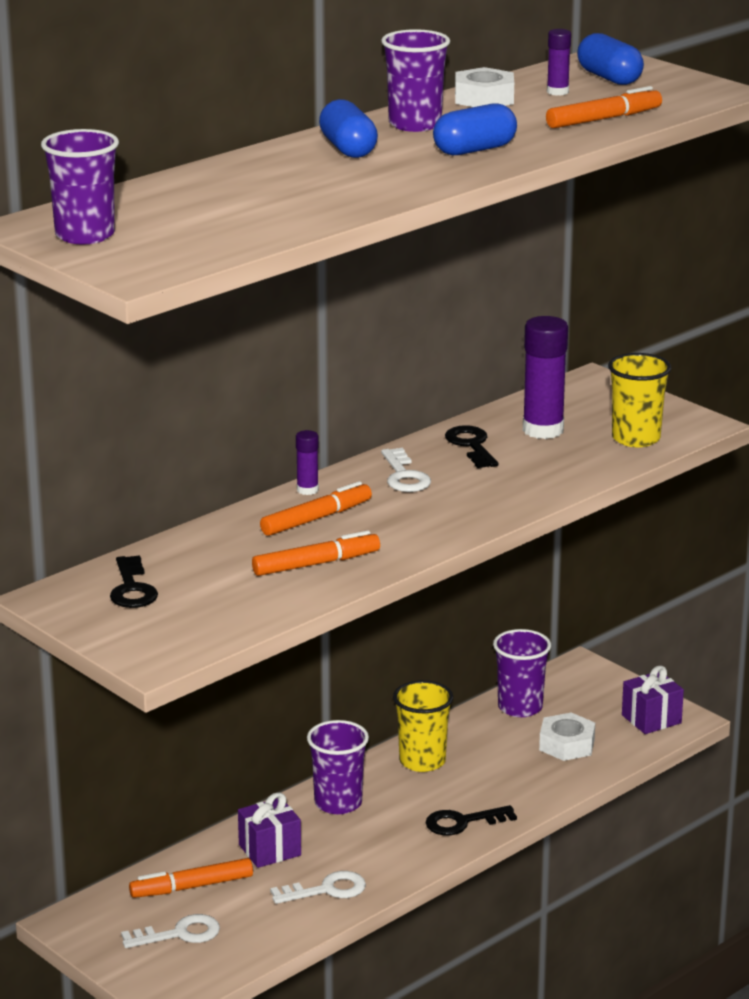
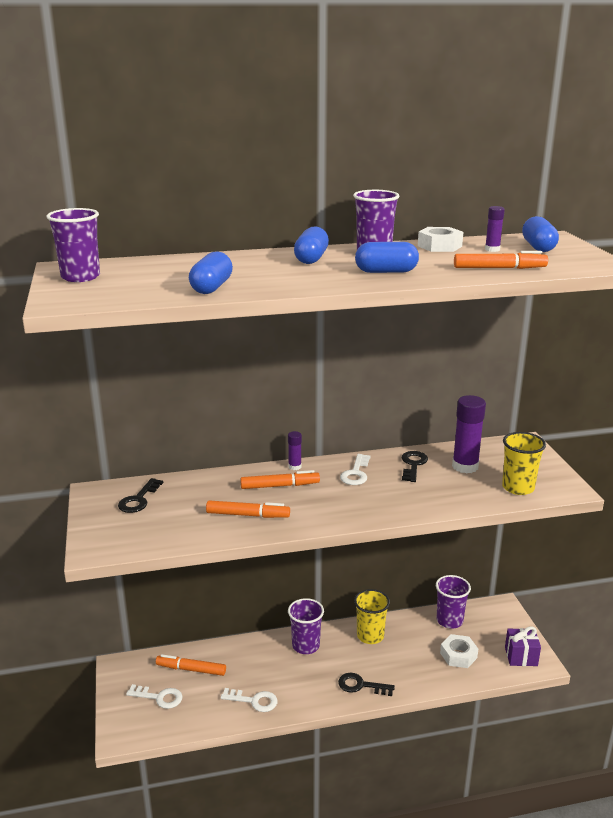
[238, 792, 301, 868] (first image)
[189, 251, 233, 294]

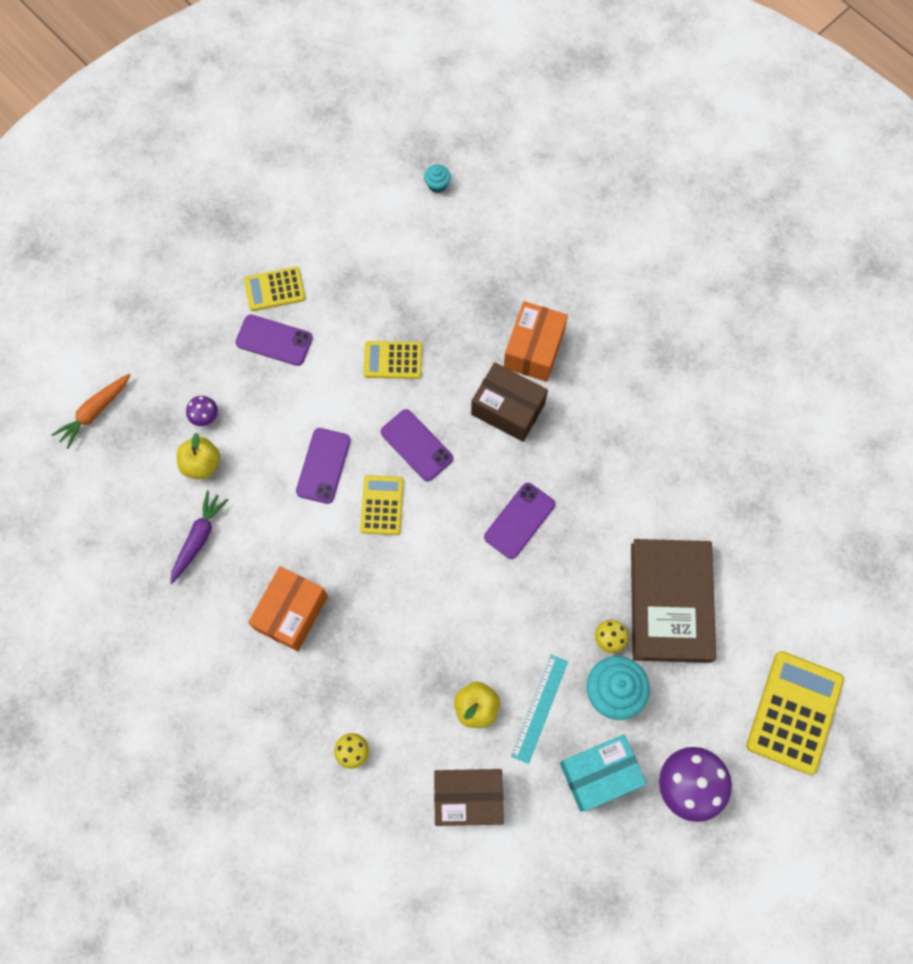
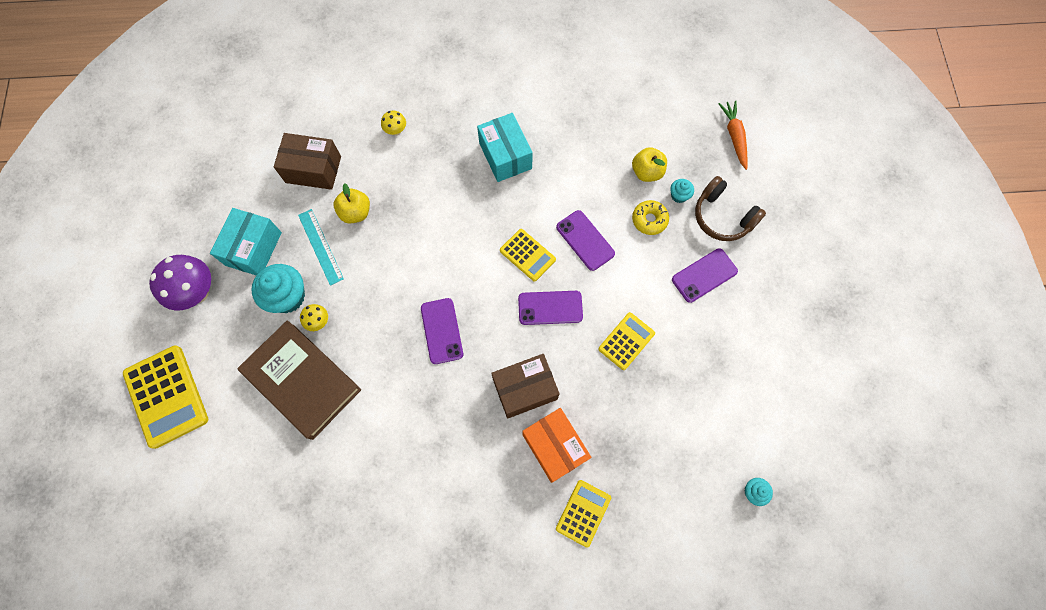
[556, 480, 611, 548]
[670, 179, 694, 203]
[170, 490, 228, 584] (first image)
[477, 113, 533, 182]
[274, 133, 341, 190]
[695, 176, 766, 241]
[632, 200, 669, 235]

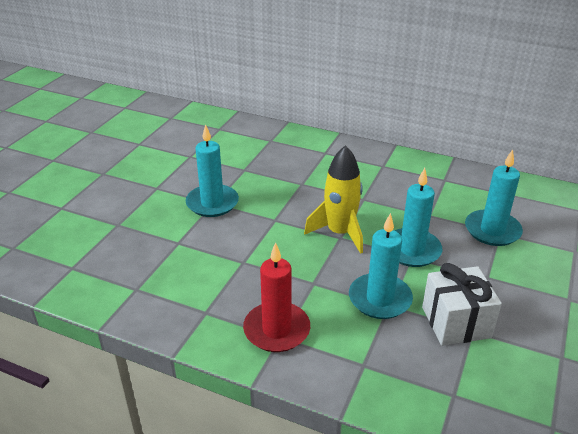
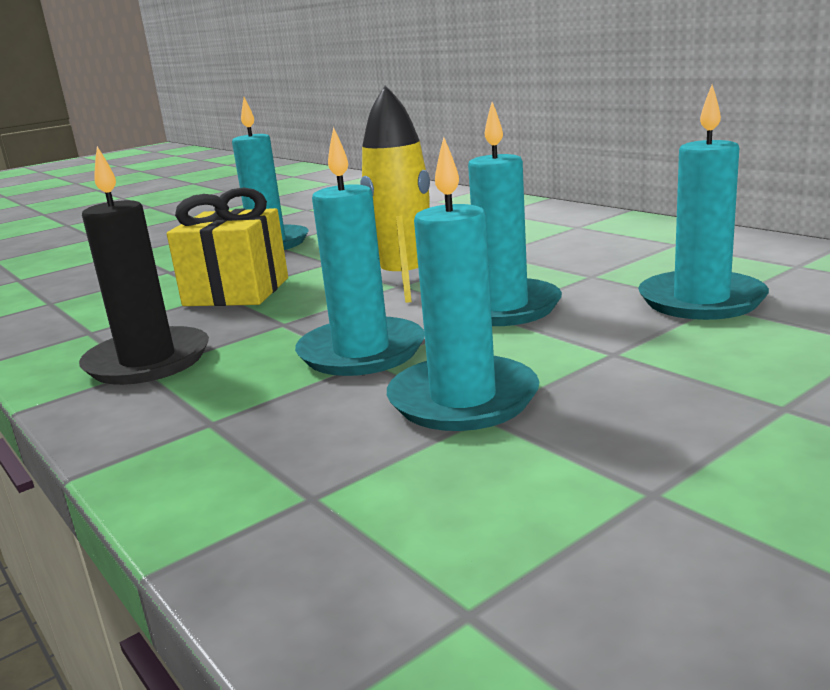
[79, 146, 209, 385]
[387, 137, 539, 431]
[167, 187, 288, 306]

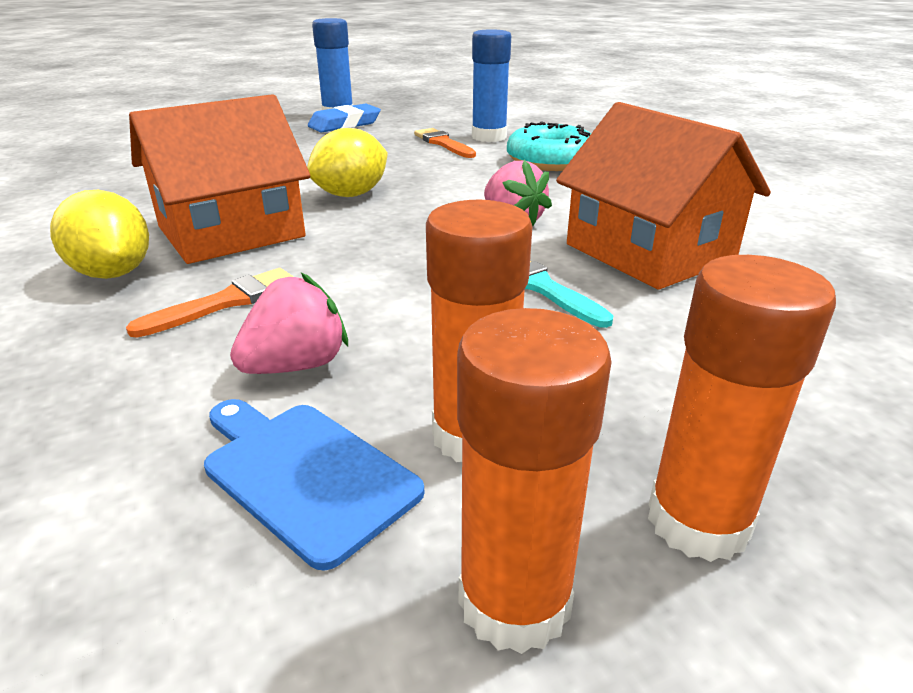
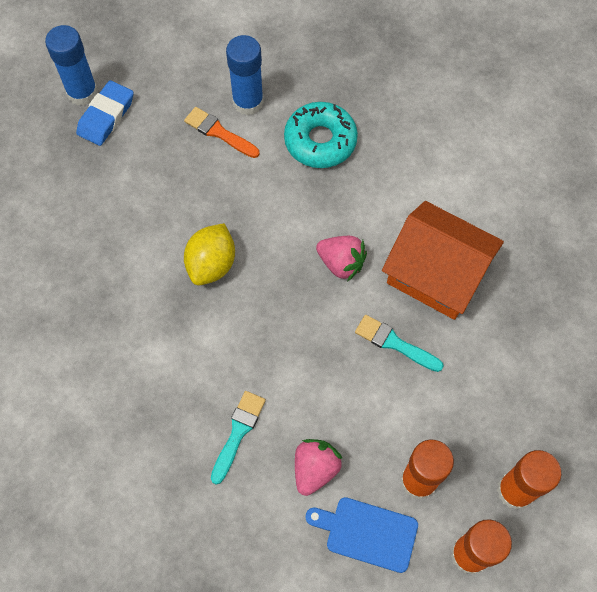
[129, 94, 310, 264] (first image)
[50, 190, 149, 279] (first image)
[211, 391, 266, 485]

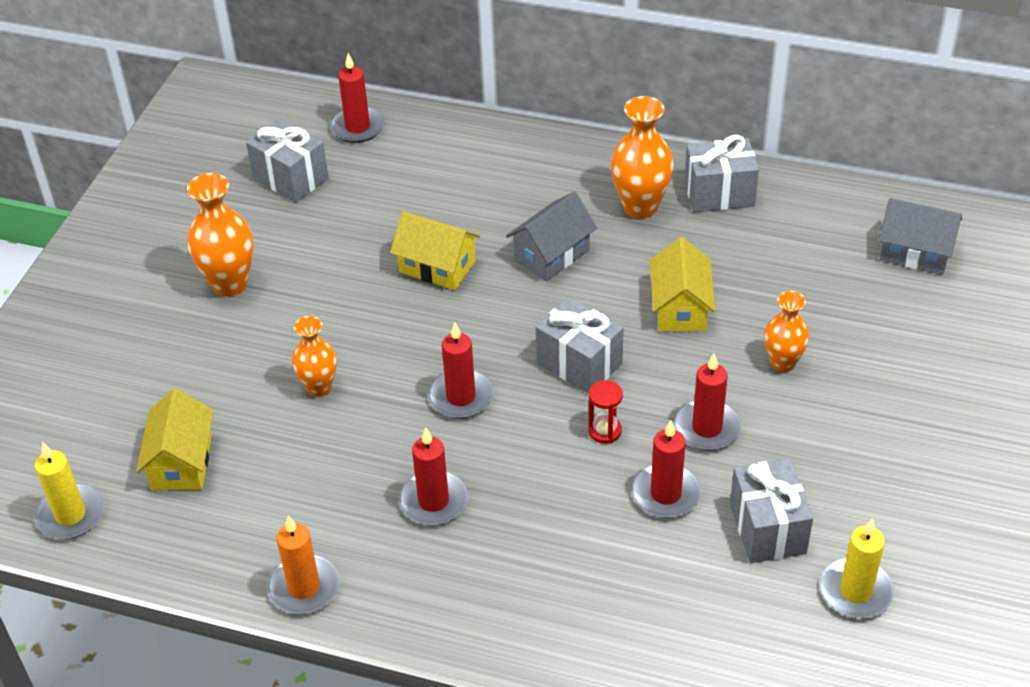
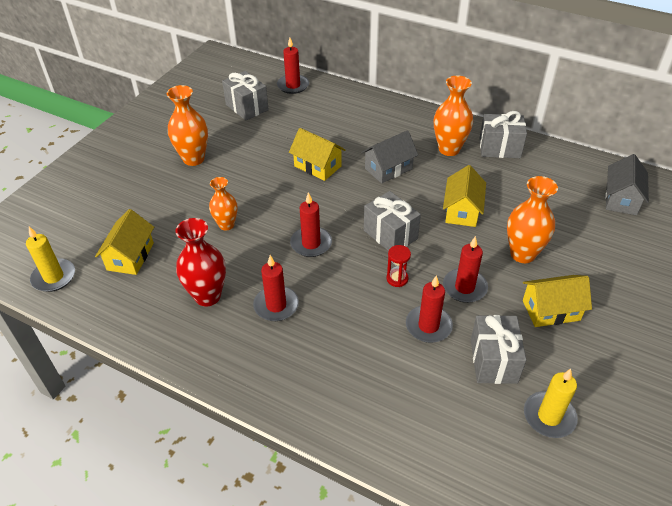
[605, 154, 649, 215]
[507, 176, 558, 263]
[267, 515, 340, 614] (first image)
[176, 218, 226, 307]
[523, 275, 592, 327]

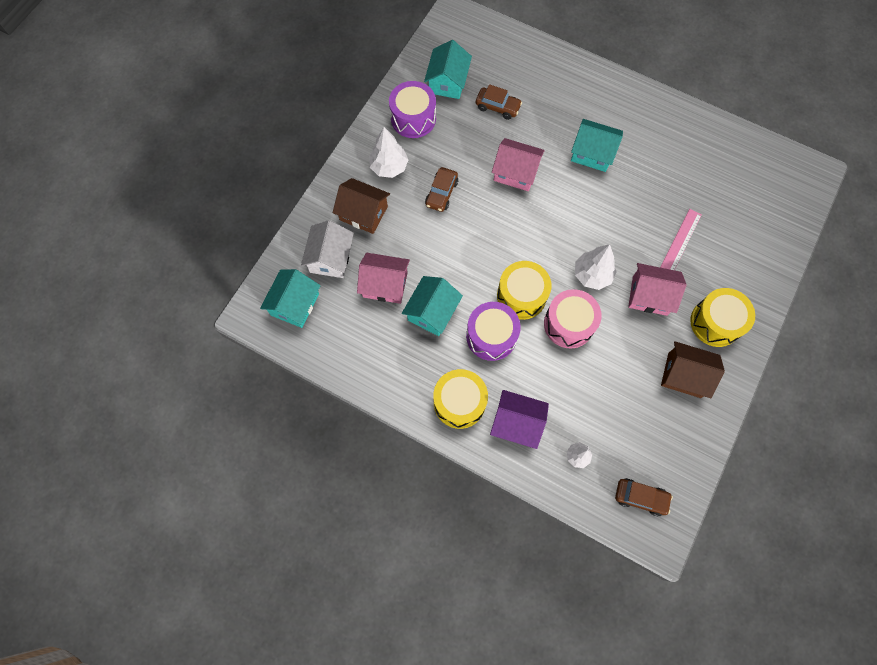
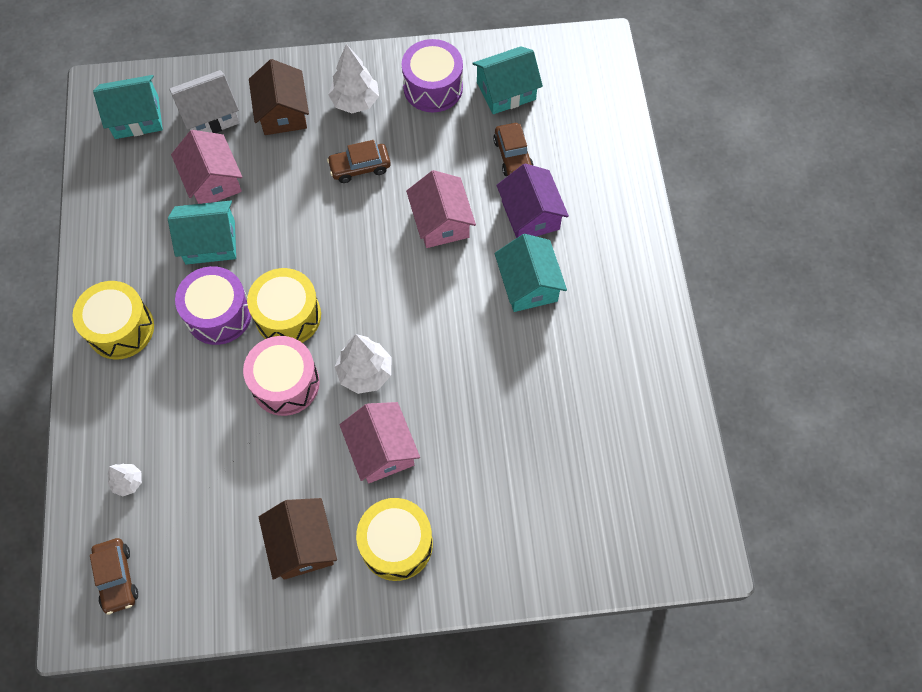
[660, 209, 702, 270] (first image)
[496, 163, 569, 238]

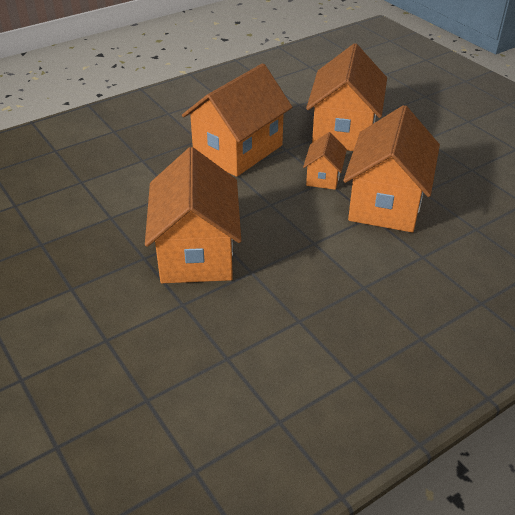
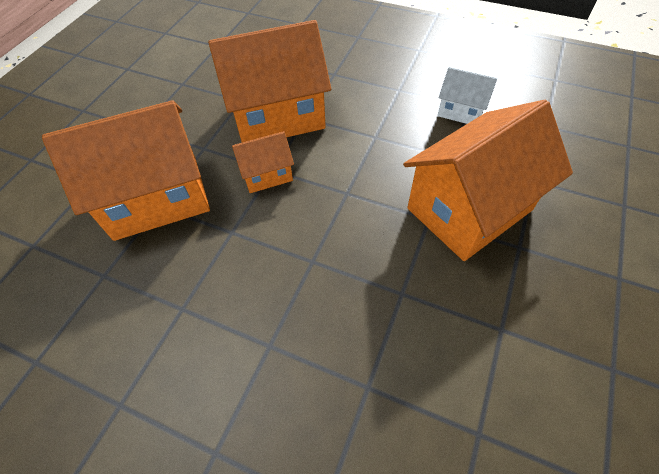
[182, 63, 292, 177] (first image)
[437, 67, 497, 124]

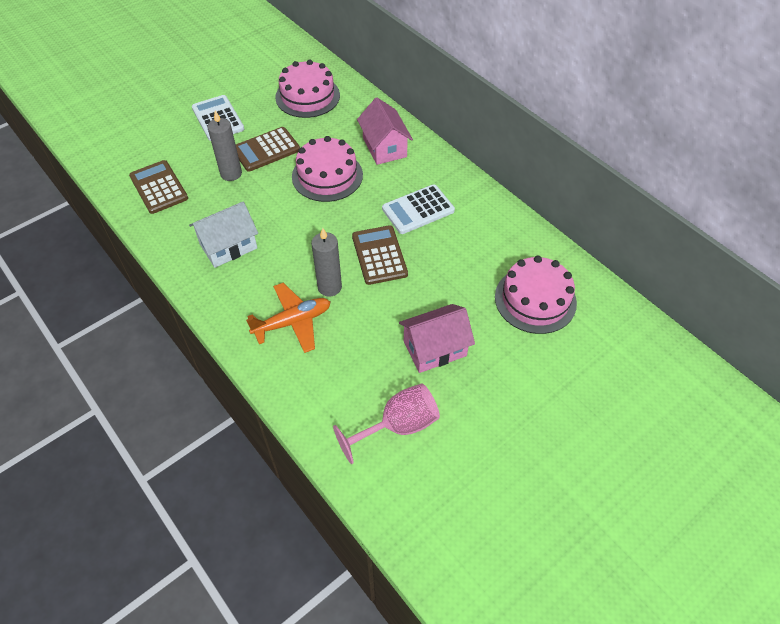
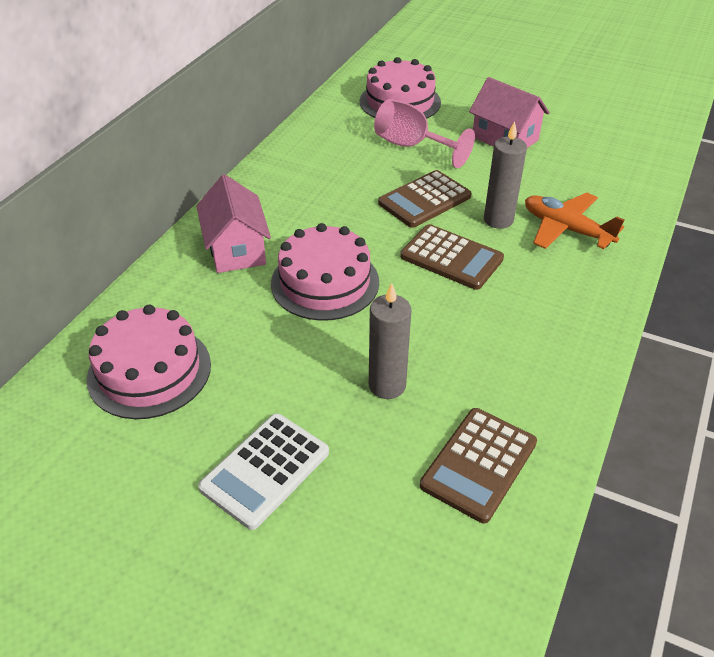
[196, 175, 271, 273]
[400, 224, 504, 290]
[382, 184, 455, 234] (first image)
[189, 201, 258, 268] (first image)
[374, 99, 475, 168]

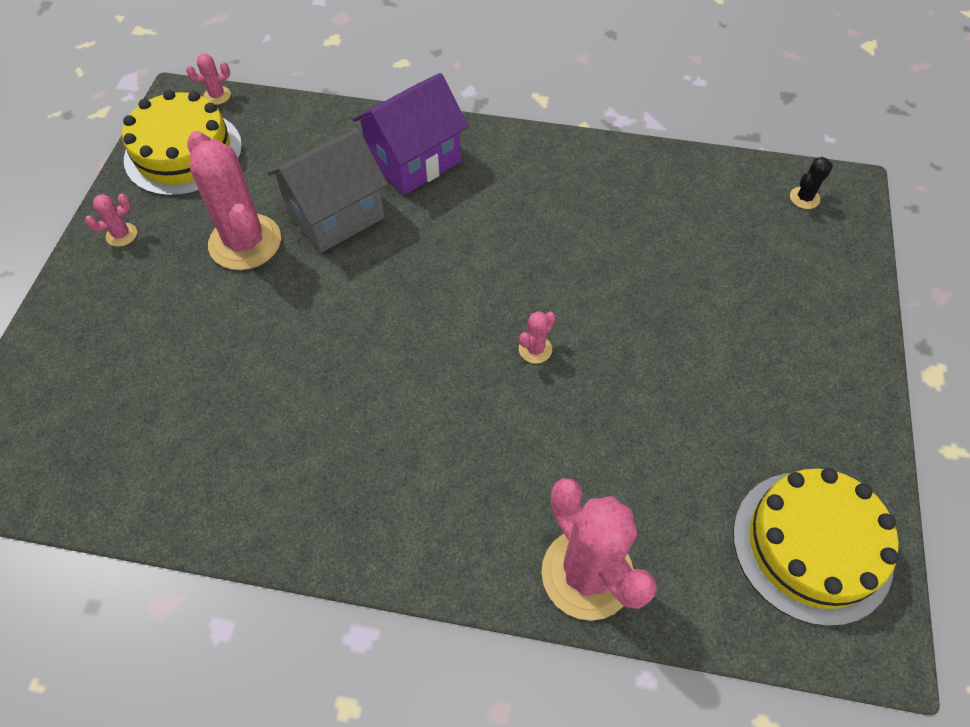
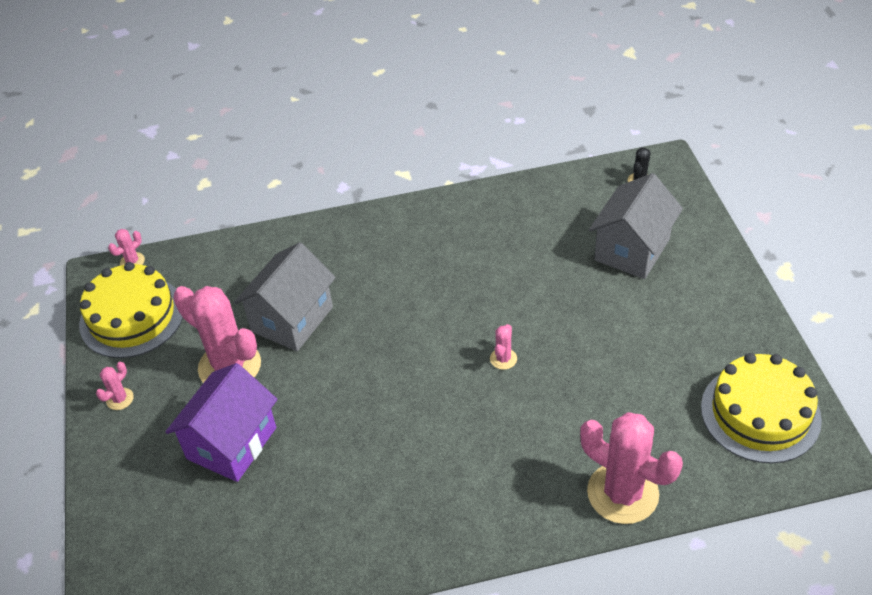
[165, 363, 278, 482]
[589, 173, 683, 279]

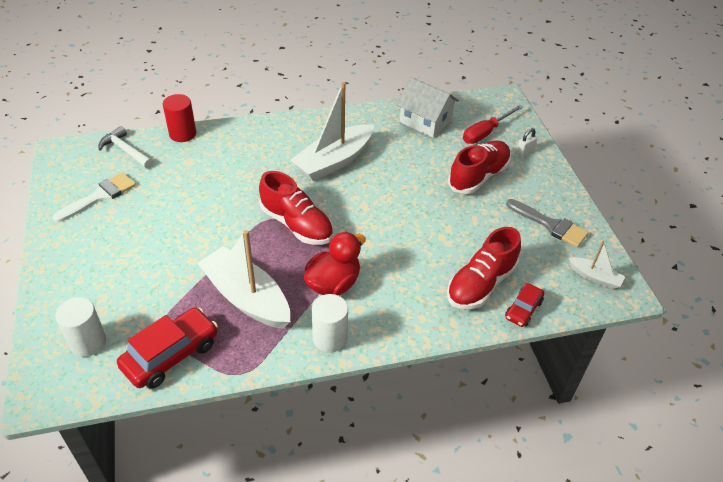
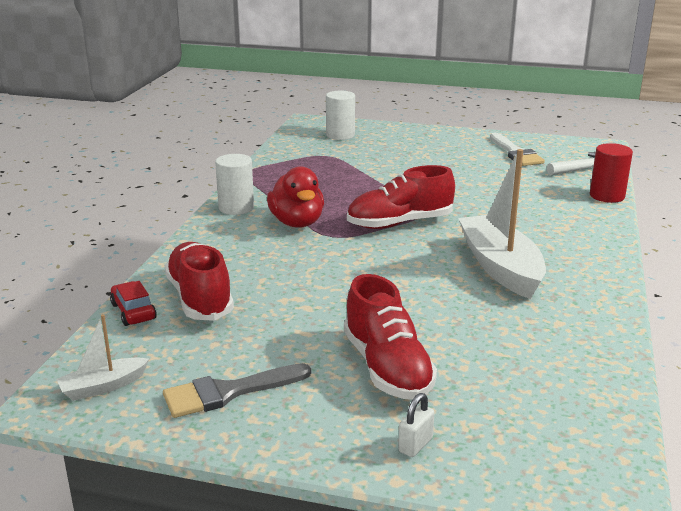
[397, 77, 459, 138] (first image)
[463, 105, 523, 144] (first image)
[398, 393, 434, 457]
[197, 230, 290, 329] (first image)
[117, 307, 218, 389] (first image)

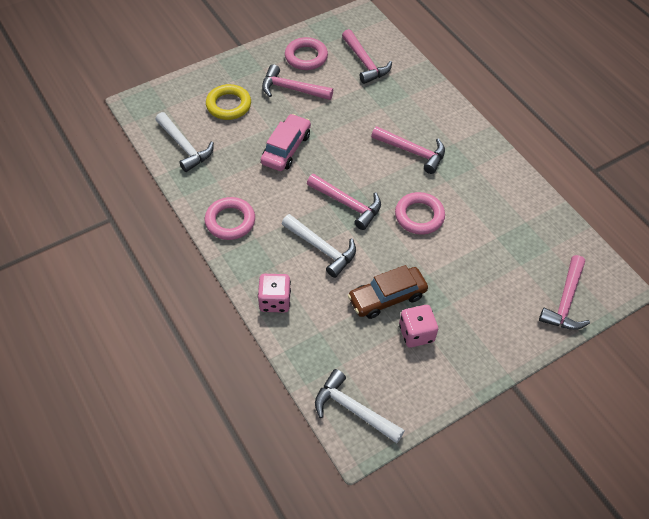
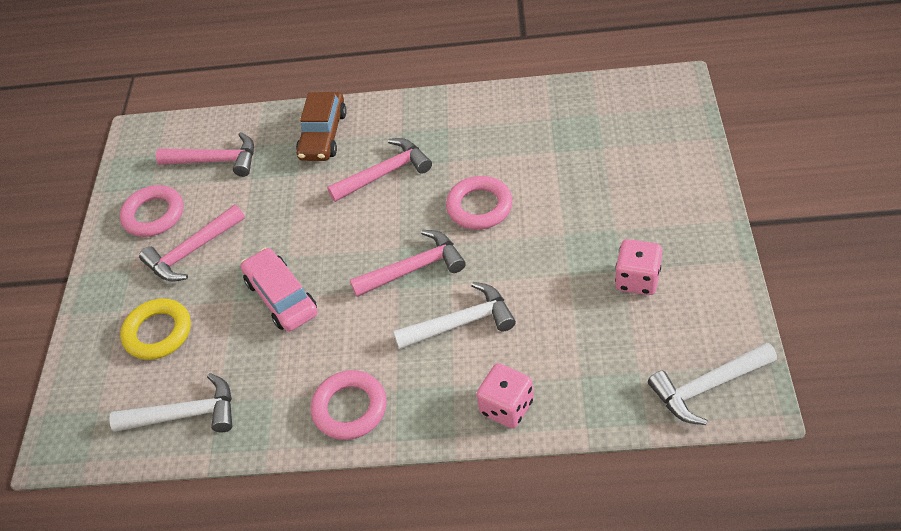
[539, 255, 590, 330] (first image)
[296, 92, 347, 161]

